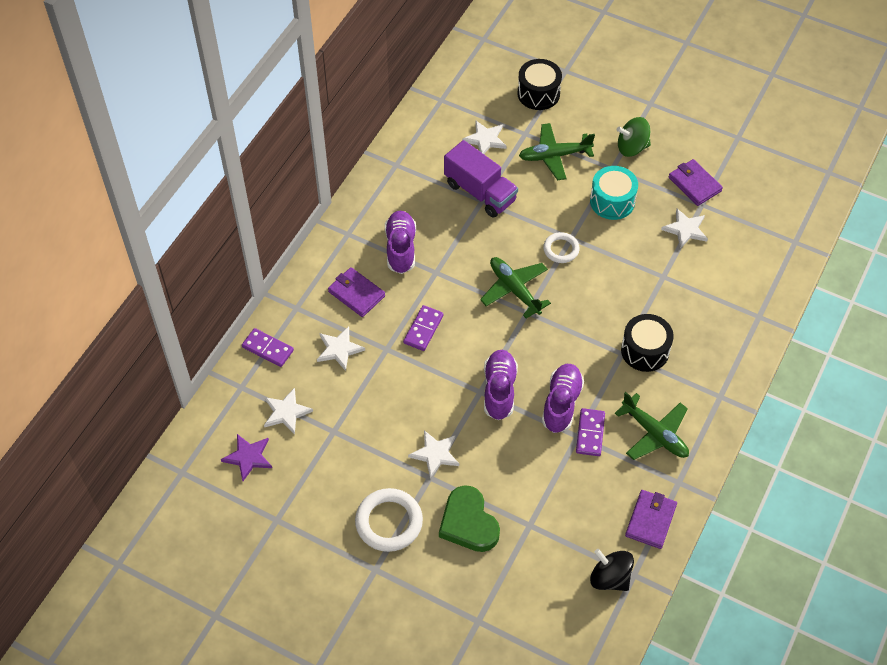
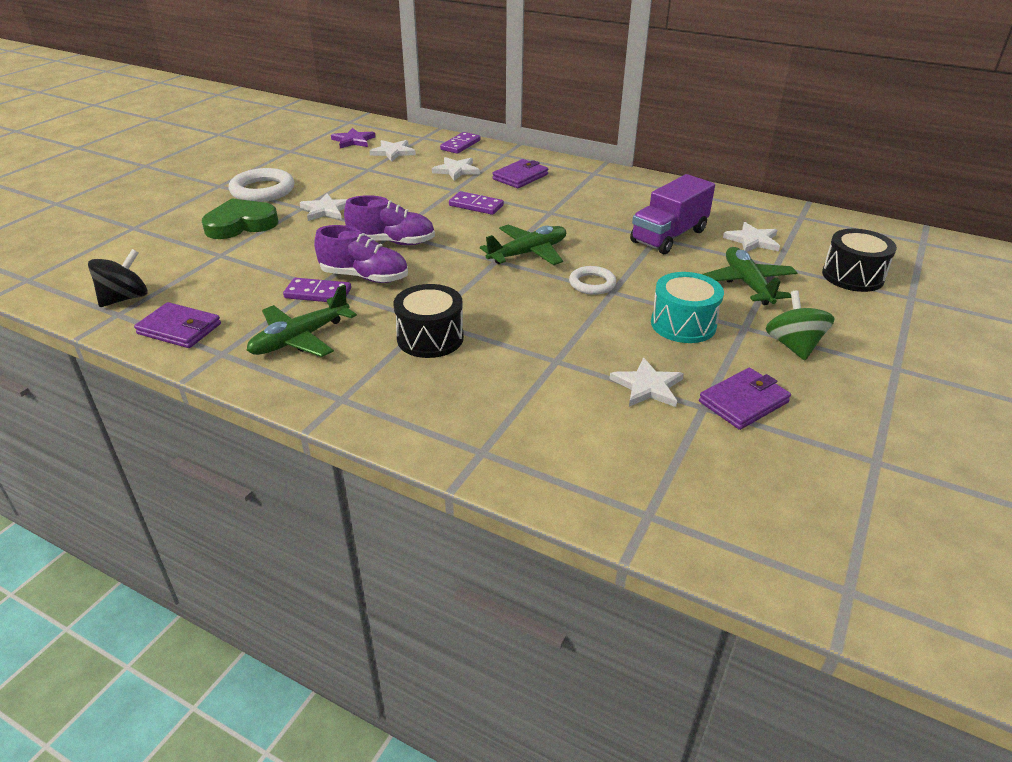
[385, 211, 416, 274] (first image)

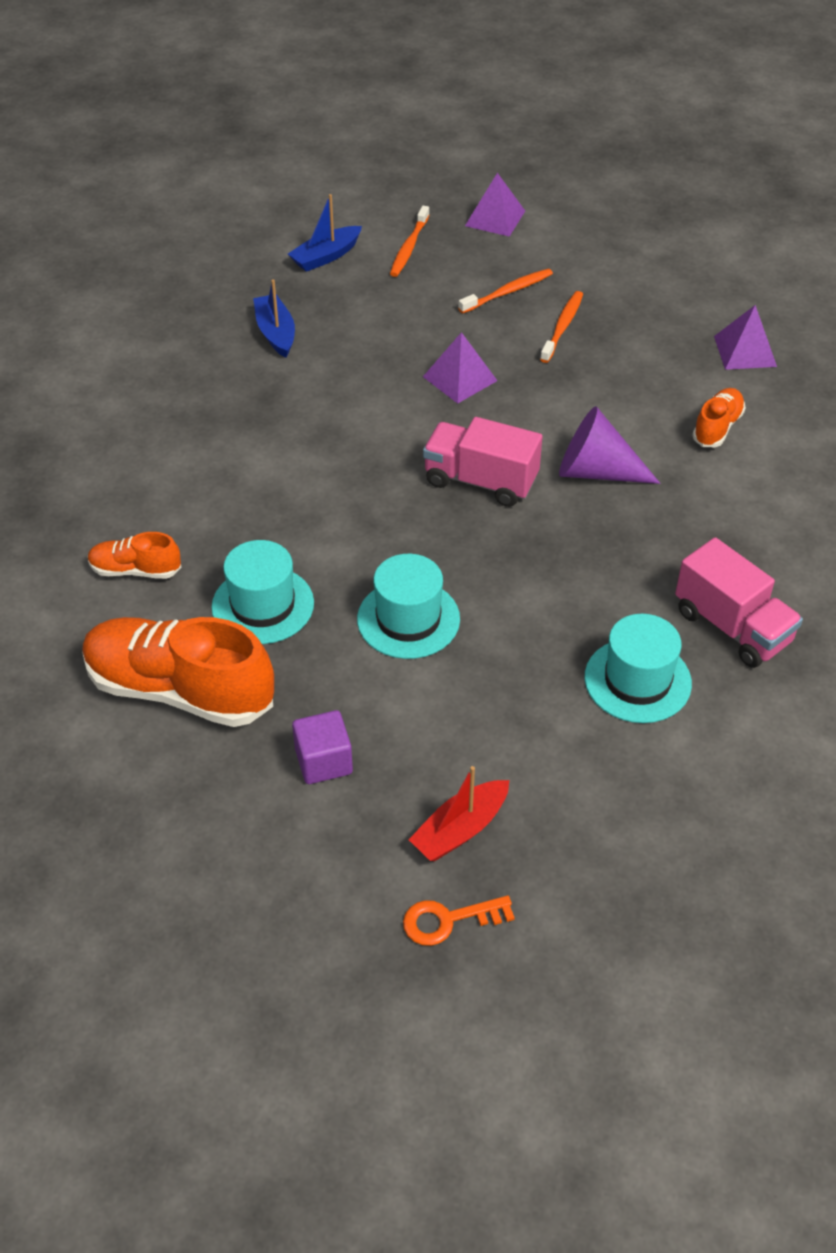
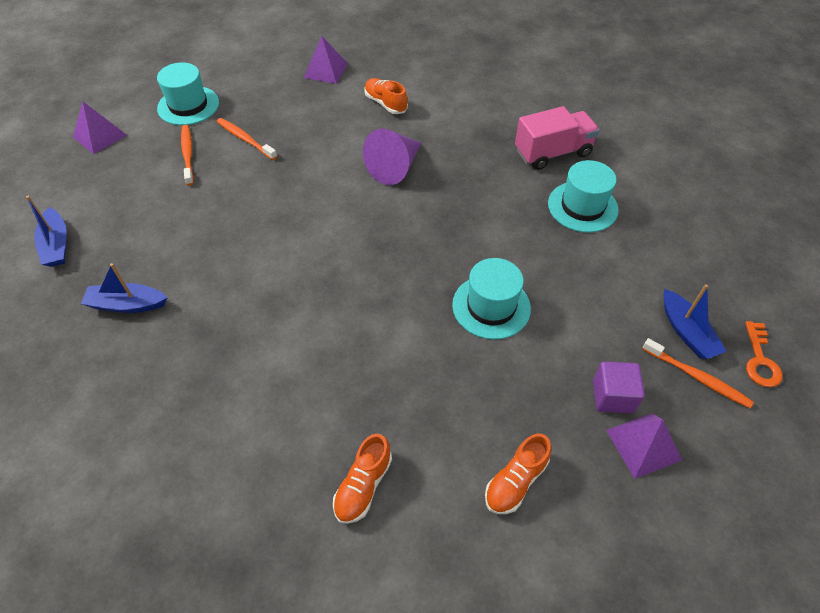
[642, 338, 754, 408]
[606, 413, 682, 479]
[423, 417, 543, 507] (first image)
[157, 62, 219, 125]
[485, 434, 551, 514]
[664, 284, 727, 359]

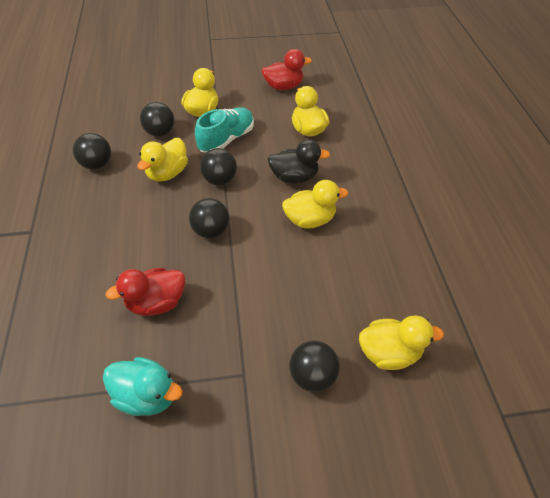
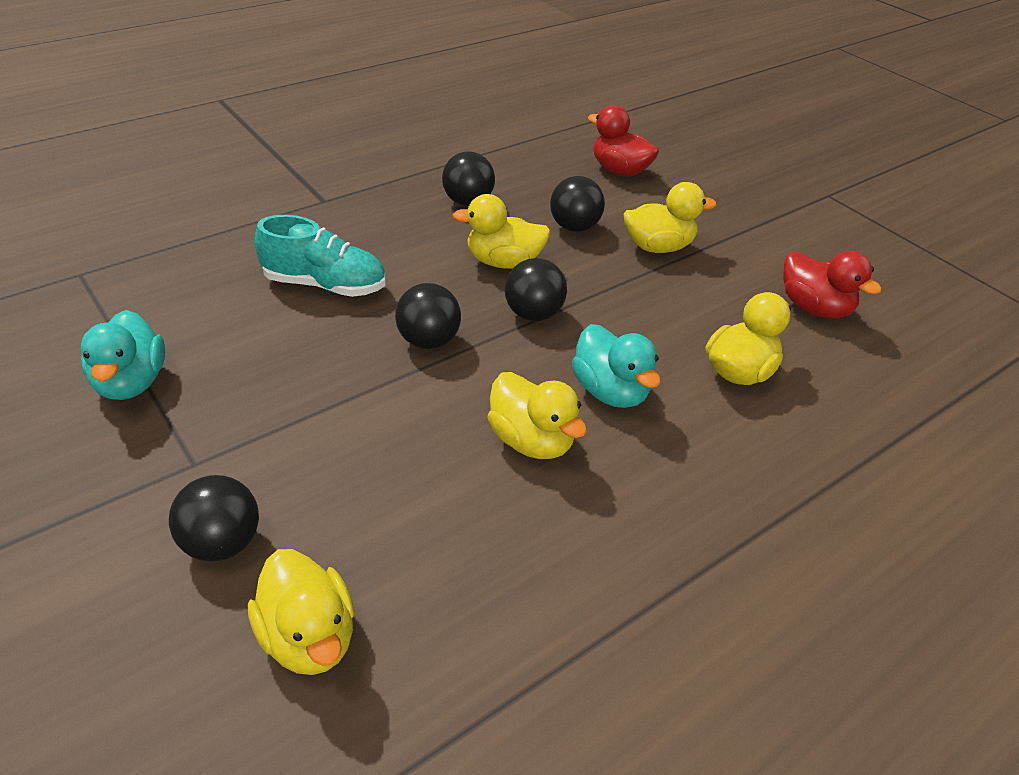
[254, 215, 385, 297]
[572, 324, 661, 408]
[588, 105, 659, 176]

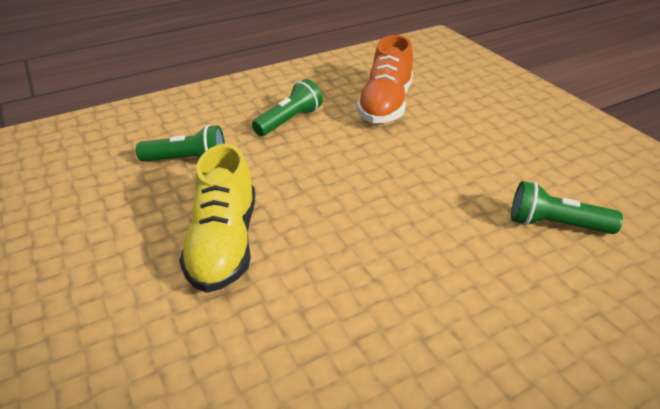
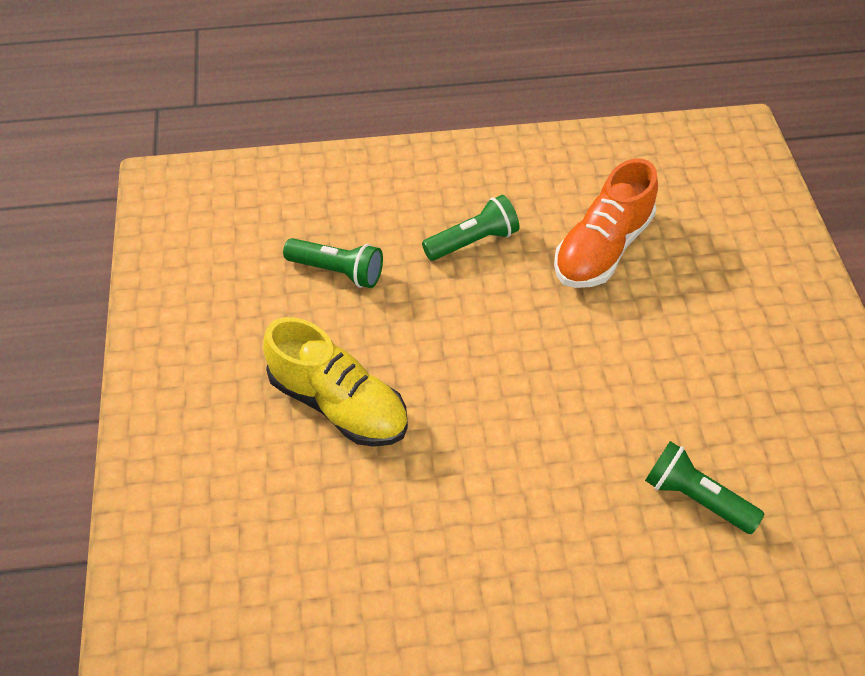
[263, 317, 408, 447]

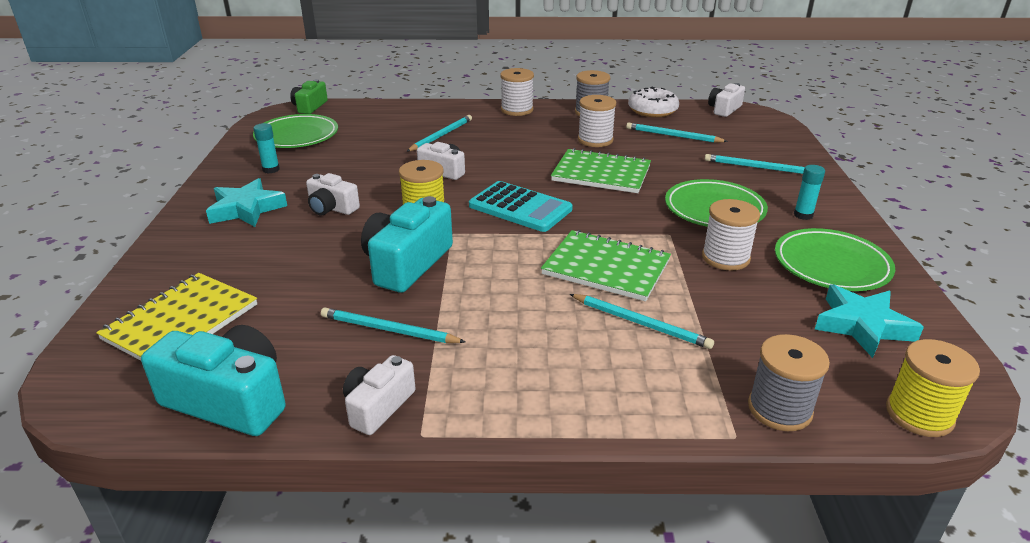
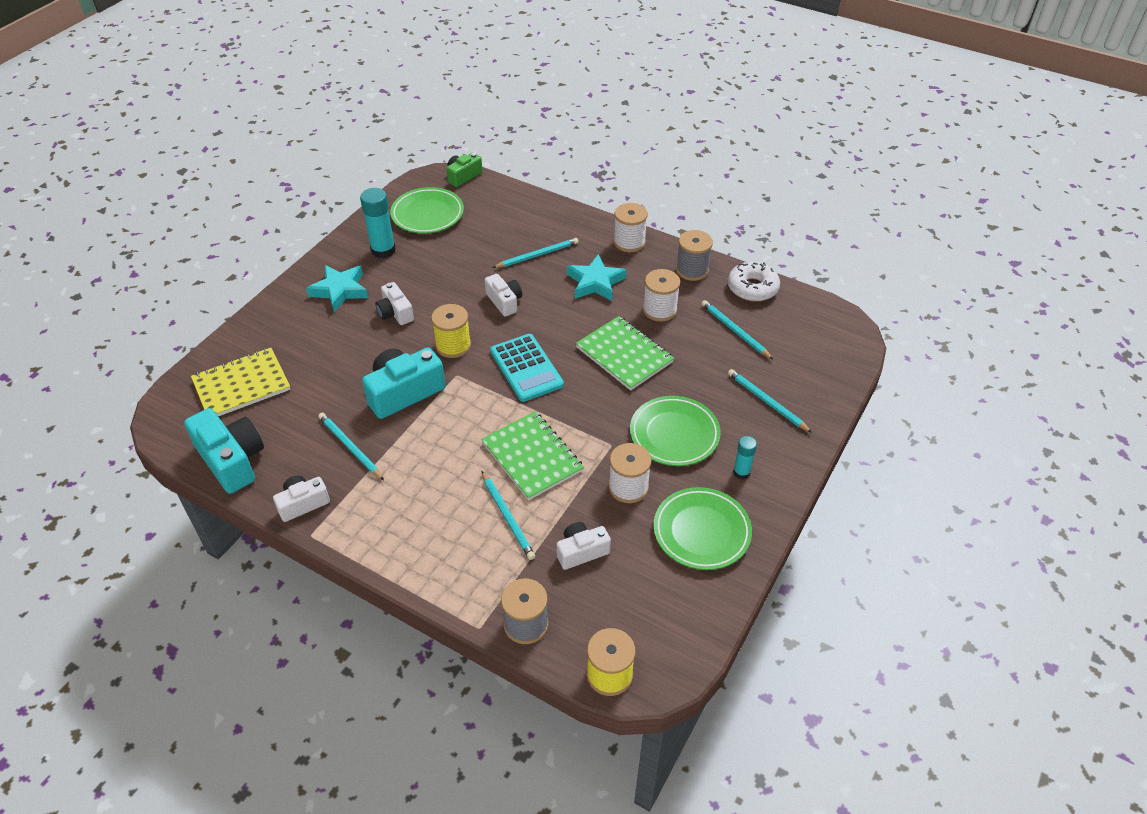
[557, 522, 611, 570]
[360, 188, 396, 258]
[567, 254, 626, 301]

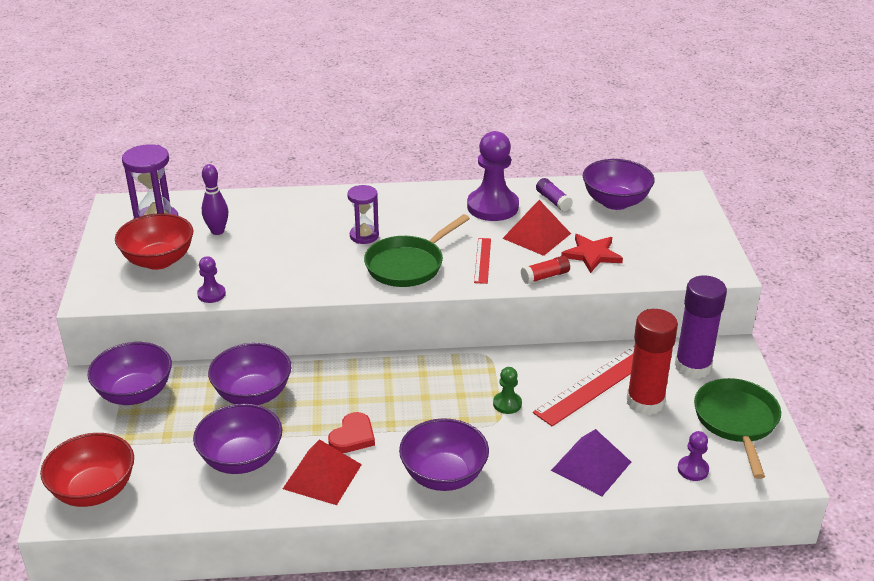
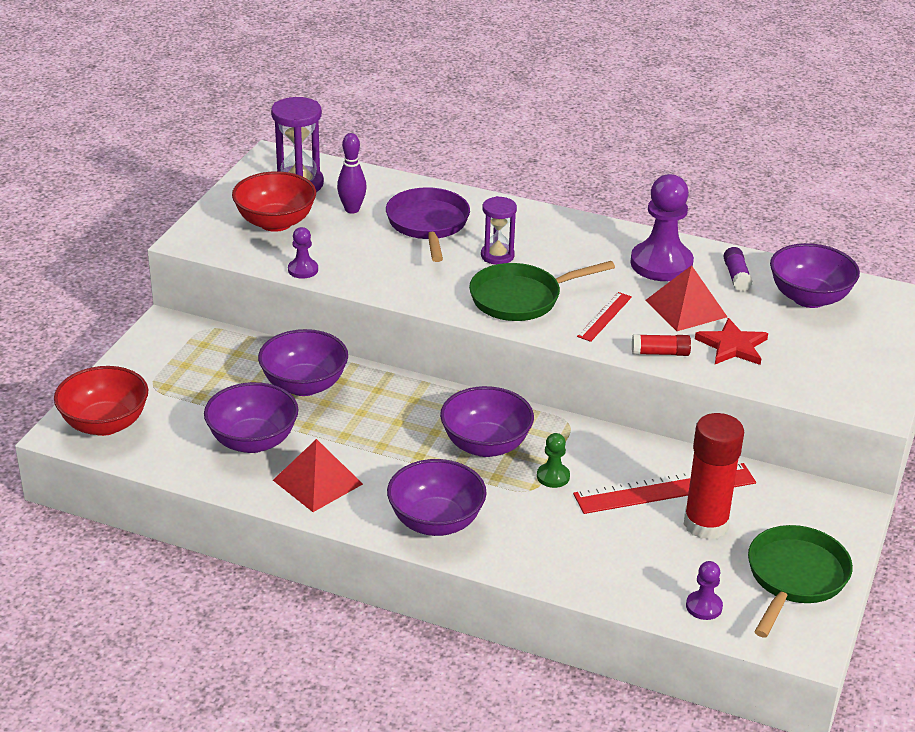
[675, 275, 727, 379] (first image)
[440, 386, 534, 457]
[328, 412, 375, 453] (first image)
[551, 429, 631, 496] (first image)
[386, 187, 470, 262]

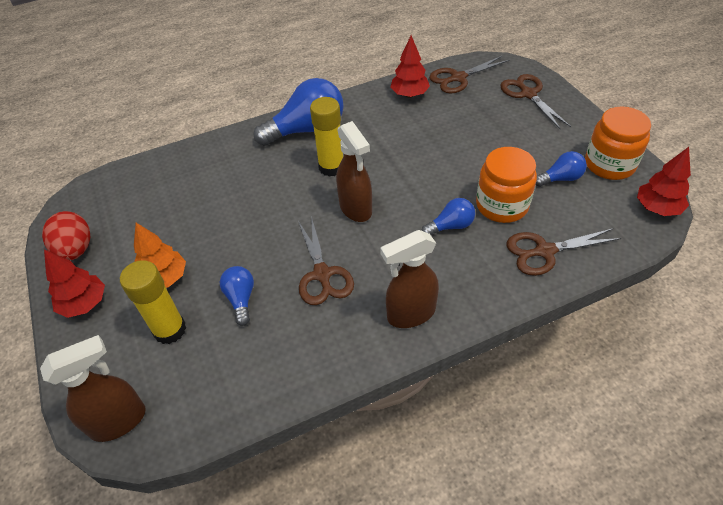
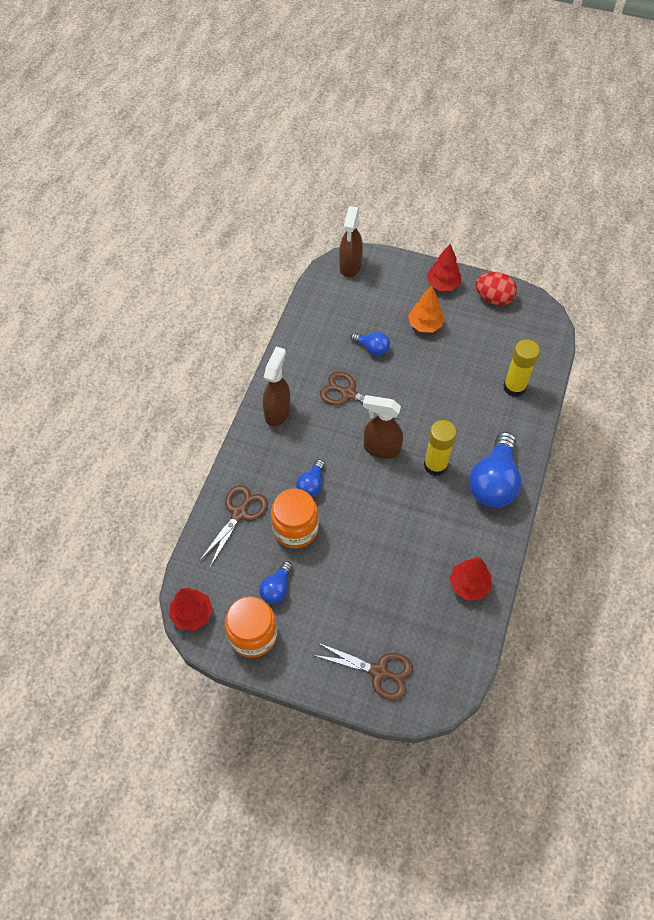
[429, 56, 509, 93] (first image)
[503, 339, 540, 397]

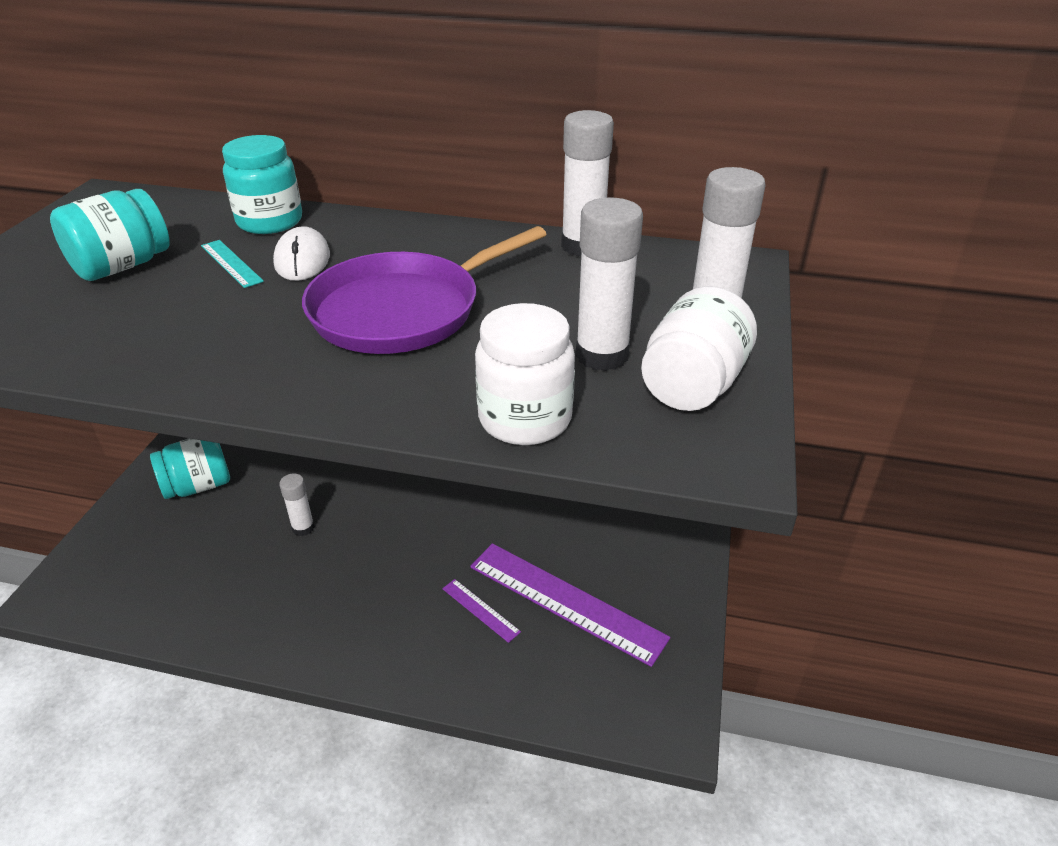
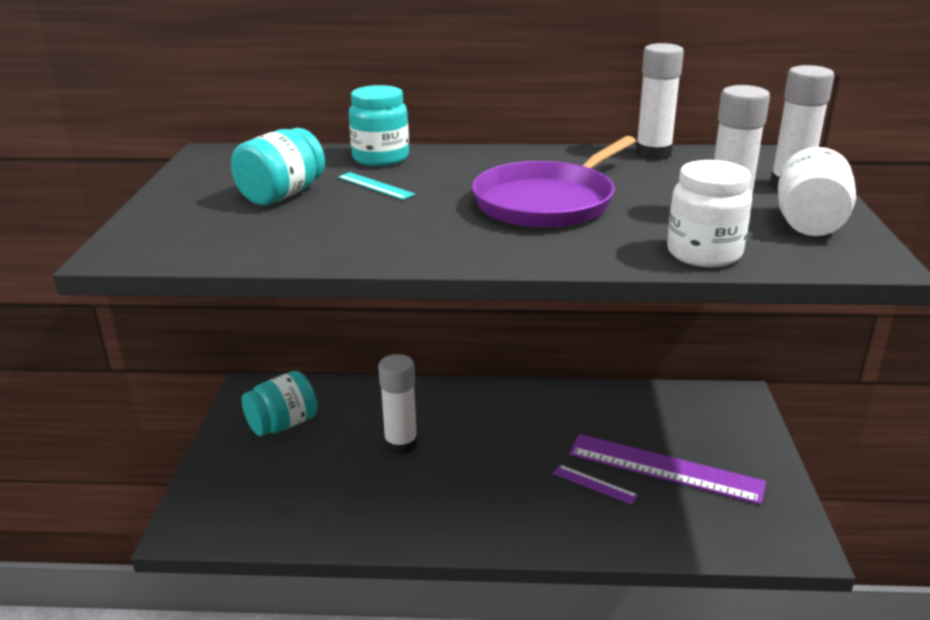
[273, 226, 330, 281] (first image)
[378, 354, 418, 455]

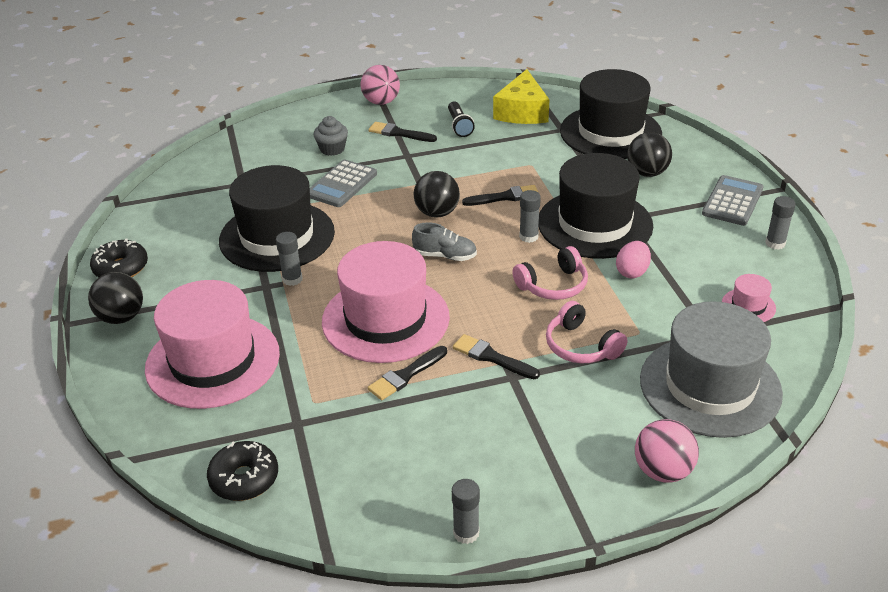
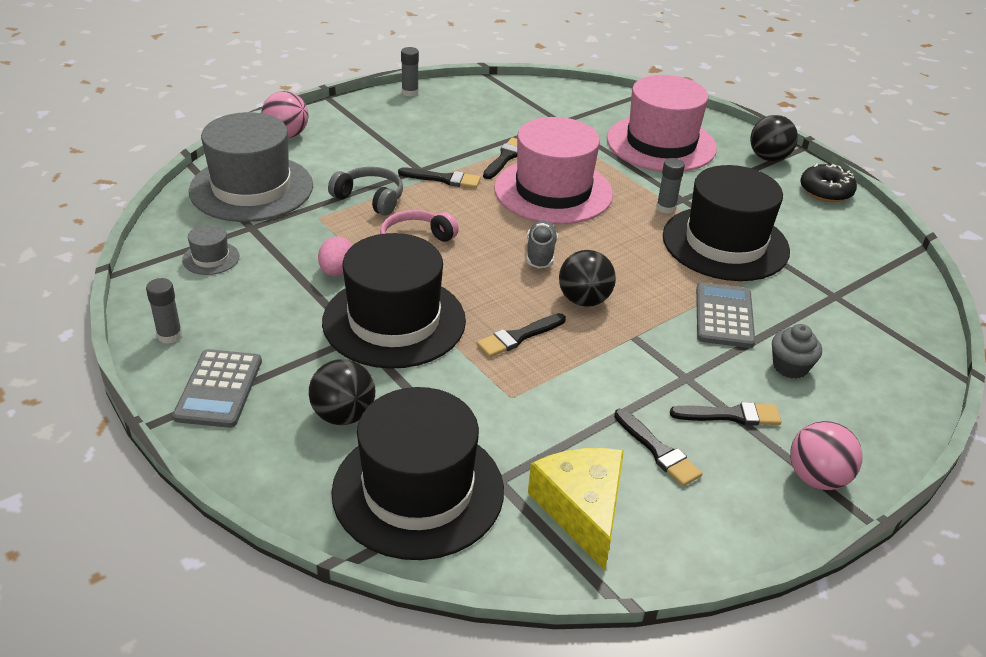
[614, 409, 703, 486]
[519, 190, 541, 243] (first image)
[526, 220, 558, 269]
[182, 224, 240, 275]
[328, 167, 403, 216]
[207, 441, 278, 501] (first image)

